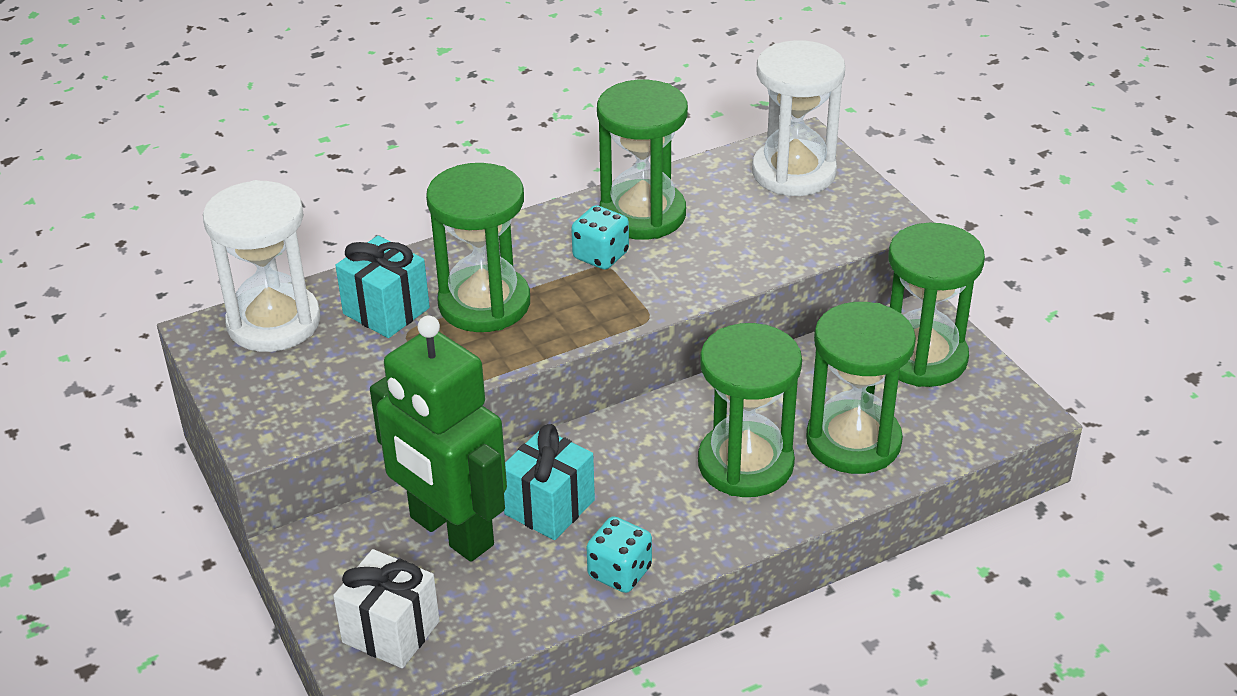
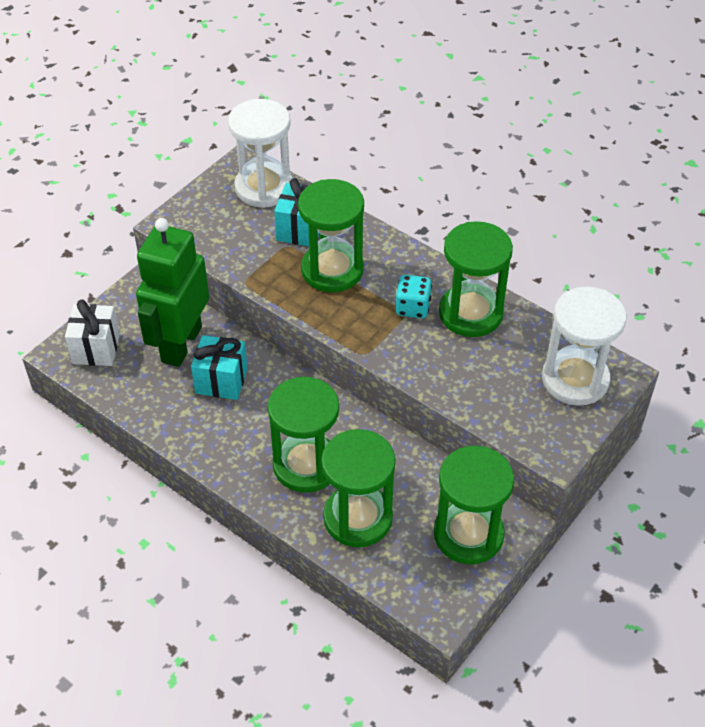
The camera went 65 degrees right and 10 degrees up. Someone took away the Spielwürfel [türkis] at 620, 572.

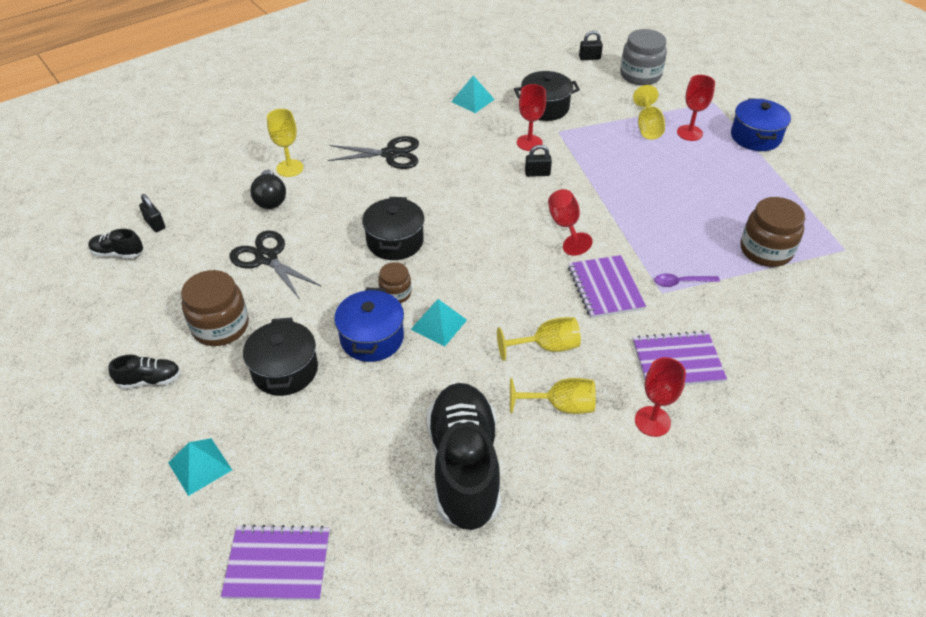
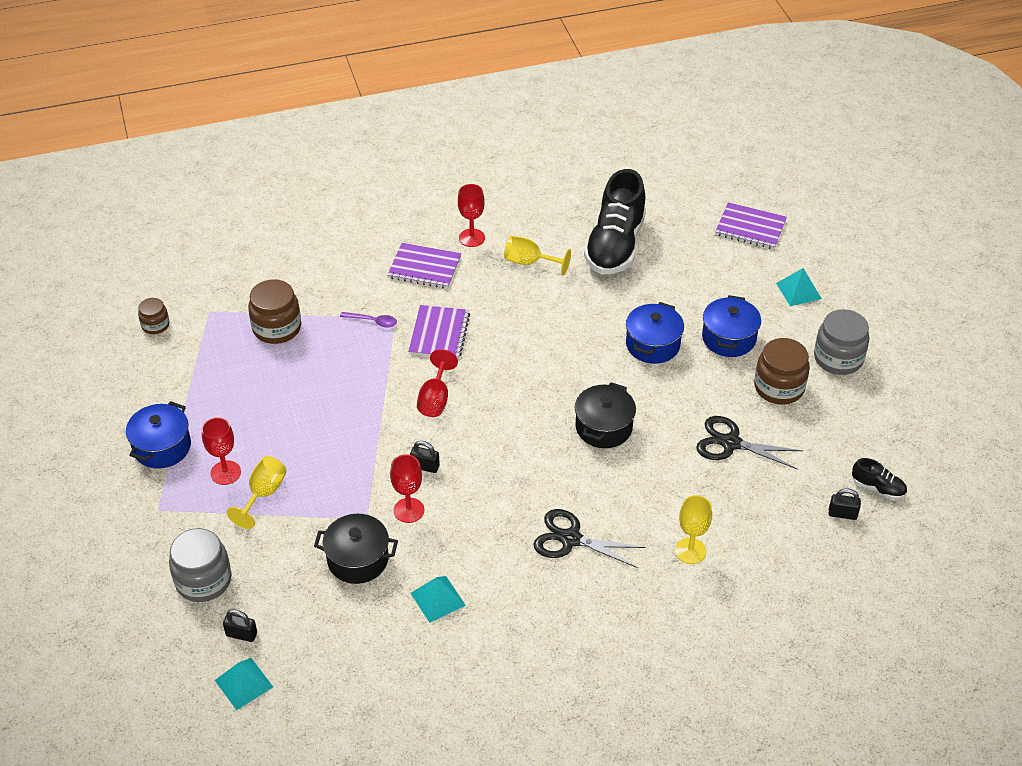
The camera went 160 degrees left and 0 degrees up. Someone took away the Glühbirne [schwarz] at 270, 199. Someone rotated the Vorhängeschloss [schwarz] at 155, 224 by 60 degrees counterclockwise. Someone rotated the Schere [schwarz] at 267, 258 by 135 degrees clockwise. Someone carried the Einmachglas [braun] from 395, 293 to 155, 325. Someone carried the Pyramide [türkis] from 438, 324 to 243, 683. Someone repainted the Kochtopf [schwarz] at 285, 370, which became the Kochtopf [blau] at 728, 338. Someone took away the Kelch [gelb] at 546, 347. Someone swapped the Schuh [schwarz] at 150, 380 for the Einmachglas [grau] at 838, 358.

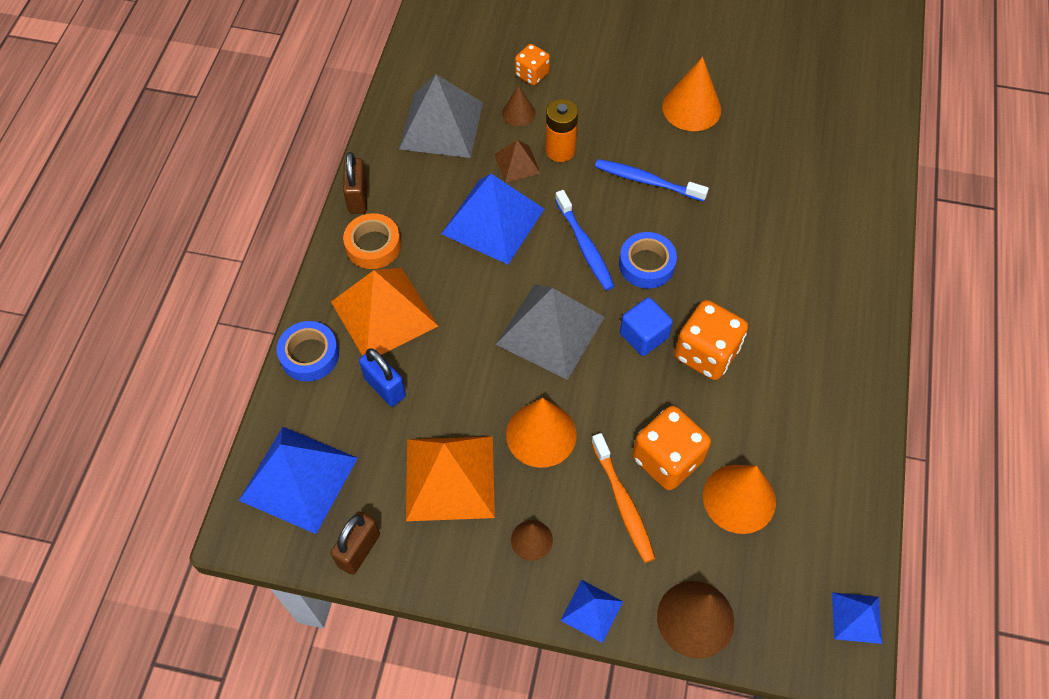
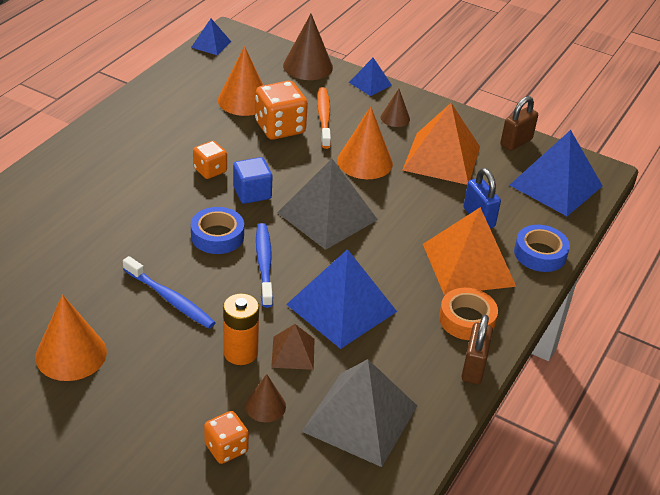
The camera went 165 degrees left and 20 degrees down. Someone scaled the Spielwürfel [orange] at 706, 353 by 0.60.

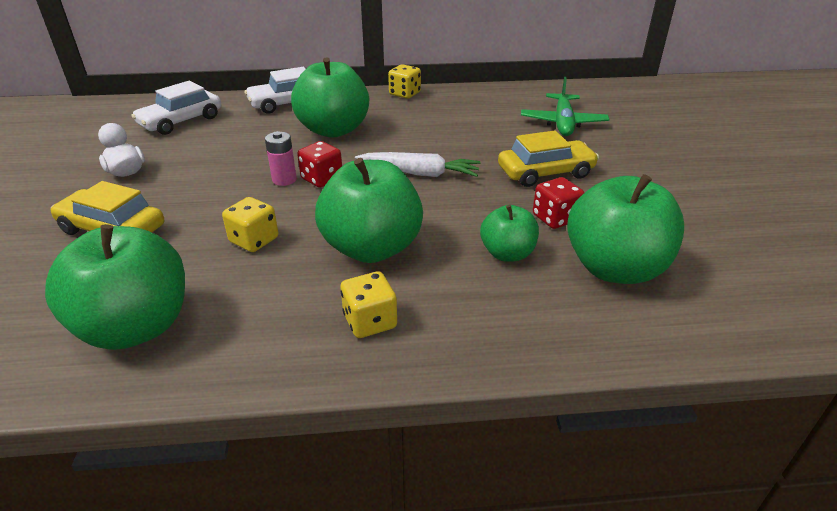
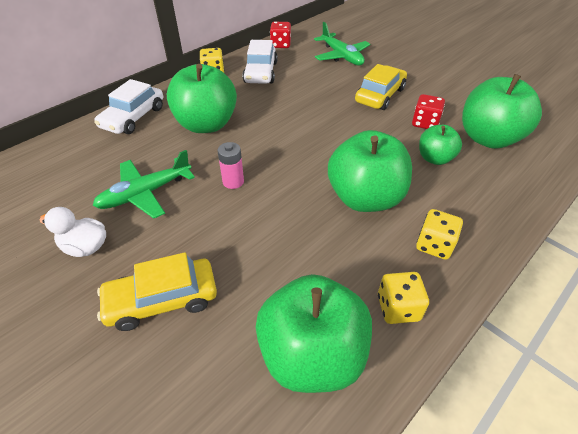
The camera went 40 degrees left and 10 degrees up. Someone carried the Auto [weiß] from 181, 121 to 260, 72. Someone carried the Spielwürfel [rot] from 322, 179 to 280, 45. Someone took away the Karotte [weiß] at 419, 173. Someone carried the Spielwürfel [gelb] from 254, 240 to 398, 308. Someone put down the Flugzeug [grün] at 145, 193.

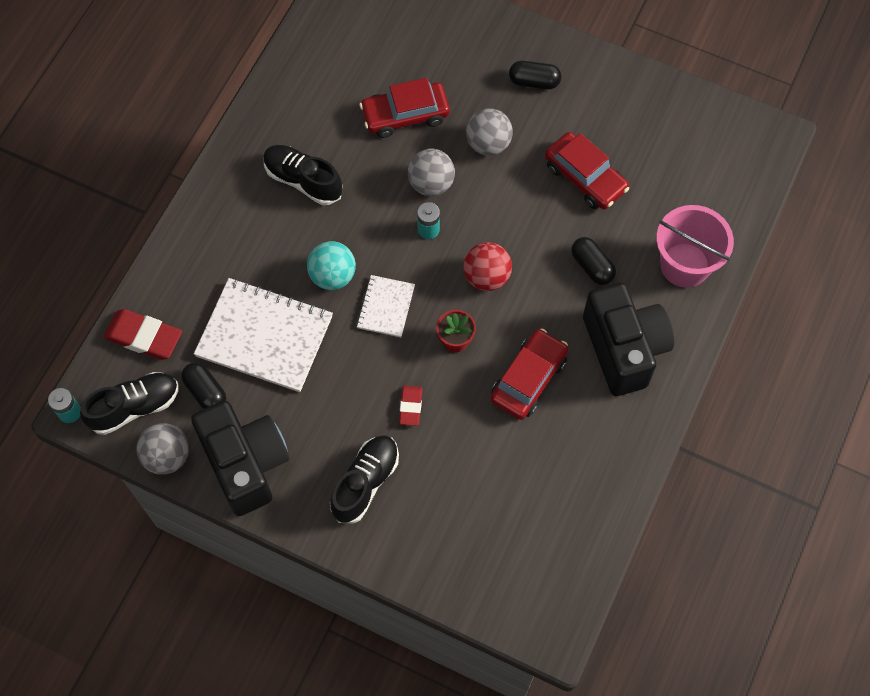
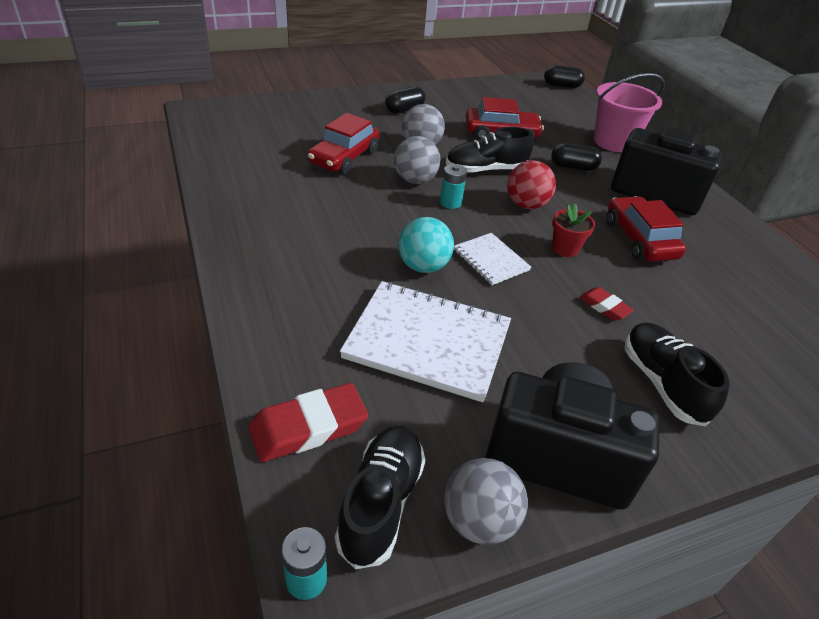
The camera went 50 degrees left and 25 degrees down. Someone carried the Schuh [schwarz] from 303, 180 to 486, 170. Someone rotated the Notizbuch [weiß] at 264, 336 by 45 degrees clockwise. Someone carried the Kapsel [schwarz] from 205, 392 to 562, 86.

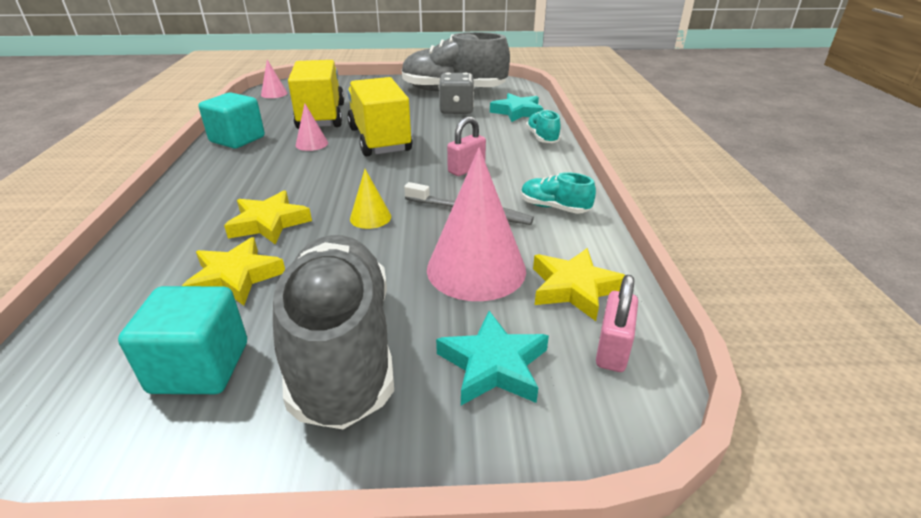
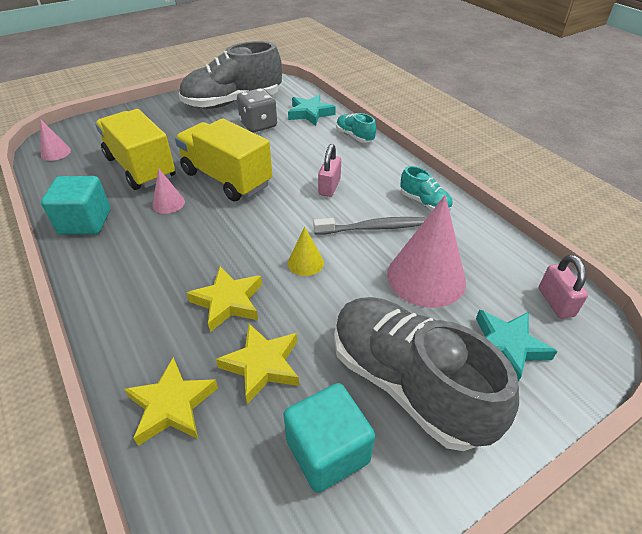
The camera went 30 degrees left and 10 degrees up. Someone rotated the Schuh [türkis] at 554, 208 by 135 degrees counterclockwise. Someone carried the Stern [gelb] from 574, 288 to 172, 405.

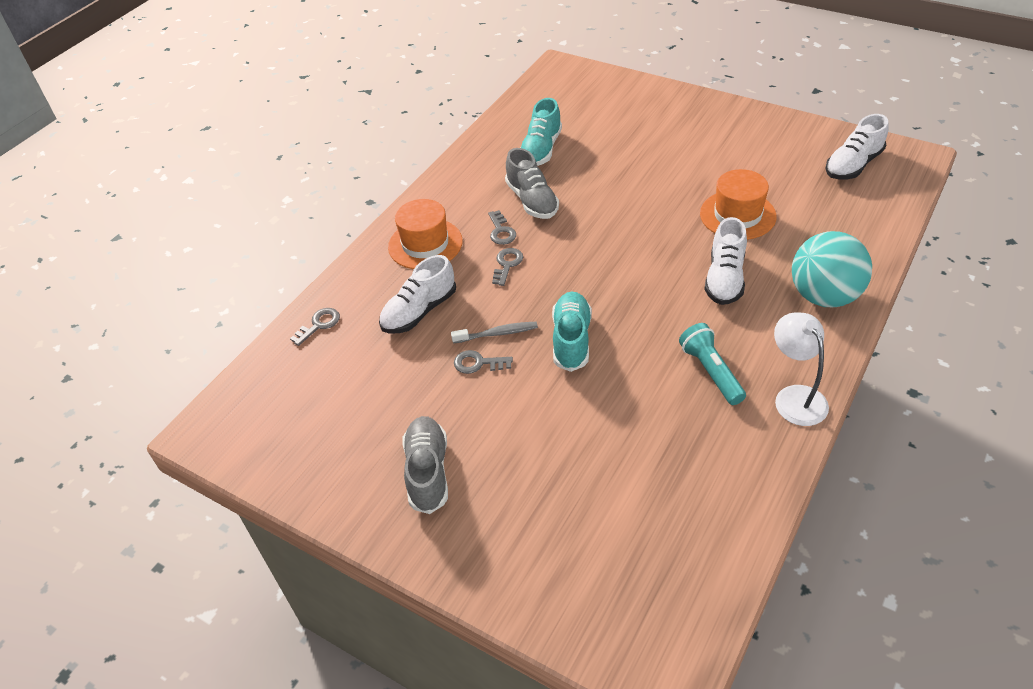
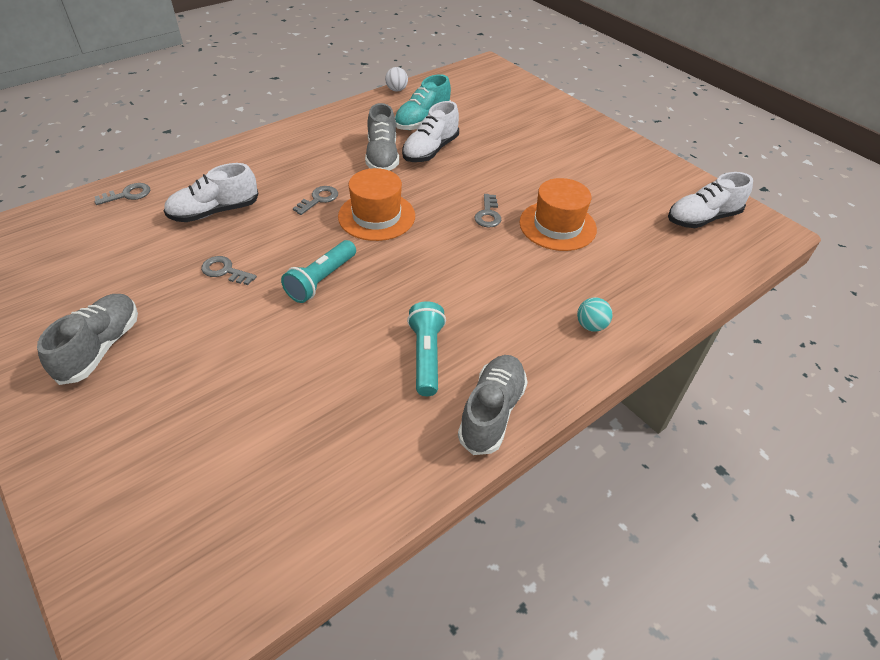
The camera went 15 degrees right and 0 degrees up. Someone carried the Hut [orange] from 425, 244 to 376, 216. Someone carried the Schlüssel [grau] from 501, 231 to 488, 214. Someone carried the Schuh [weiß] from 724, 278 to 430, 150. Someone scaled the Ball [türkis] at 824, 296 by 0.42. Someone swapped the Schuh [türkis] at 571, 339 for the Taschenlampe [türkis] at 321, 280. Someone swapped the Lampe [weiß] at 795, 397 for the Schuh [grau] at 492, 412. Someone took away the Zahnbürste [grau] at 497, 333. Someone put down the Ball [weiß] at 396, 90.

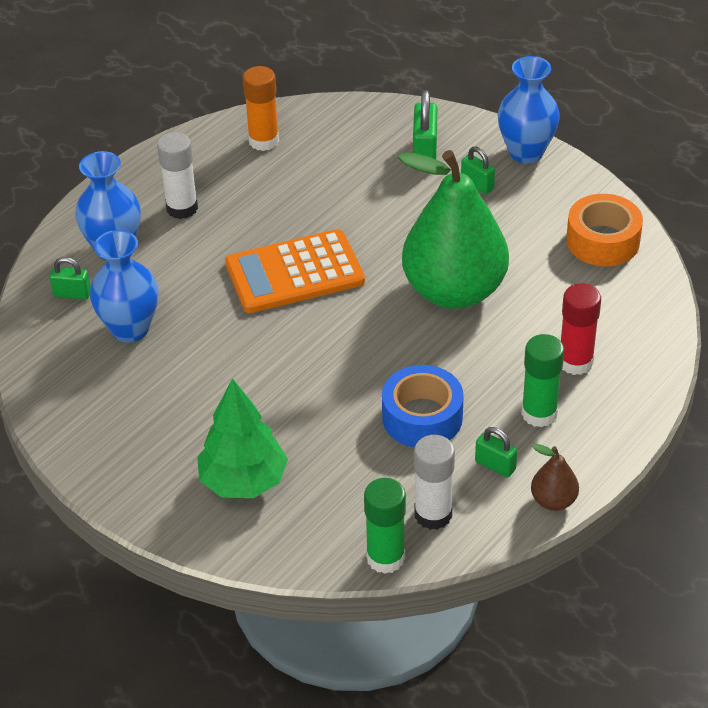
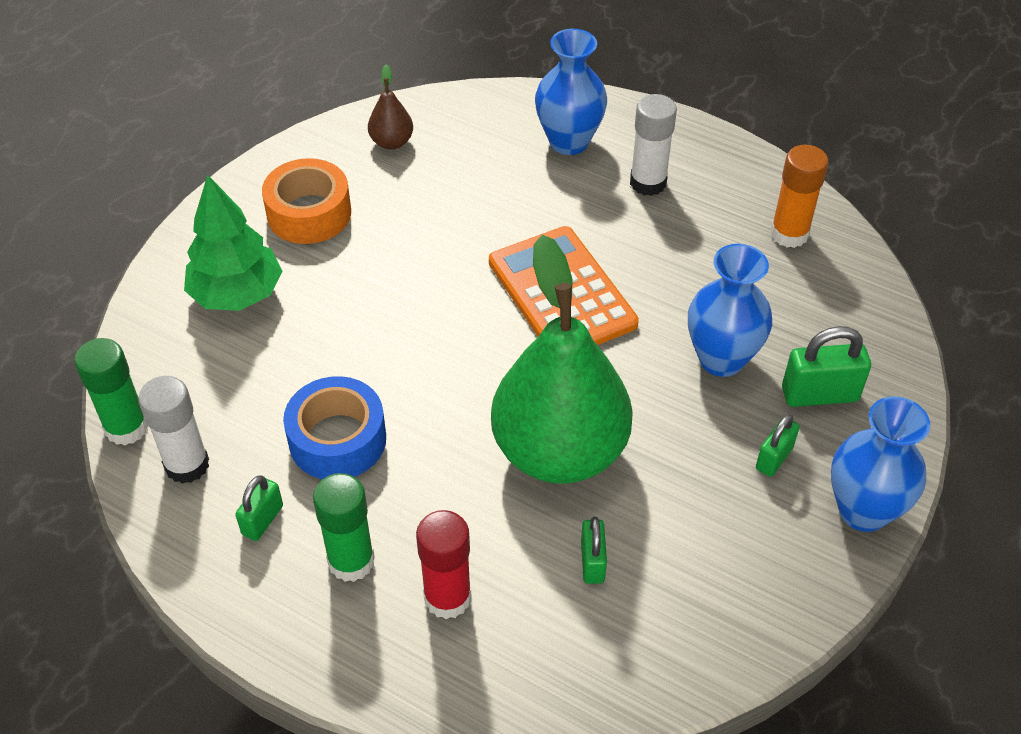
The camera went 80 degrees right and 5 degrees up. Someone carried the Klebeband [orange] from 603, 241 to 309, 213. Someone carried the Vase [blau] from 130, 329 to 721, 359. Someone carried the Vorhängeschloss [grün] from 72, 294 to 592, 562. Someone carried the Birne [braun] from 553, 501 to 391, 142.

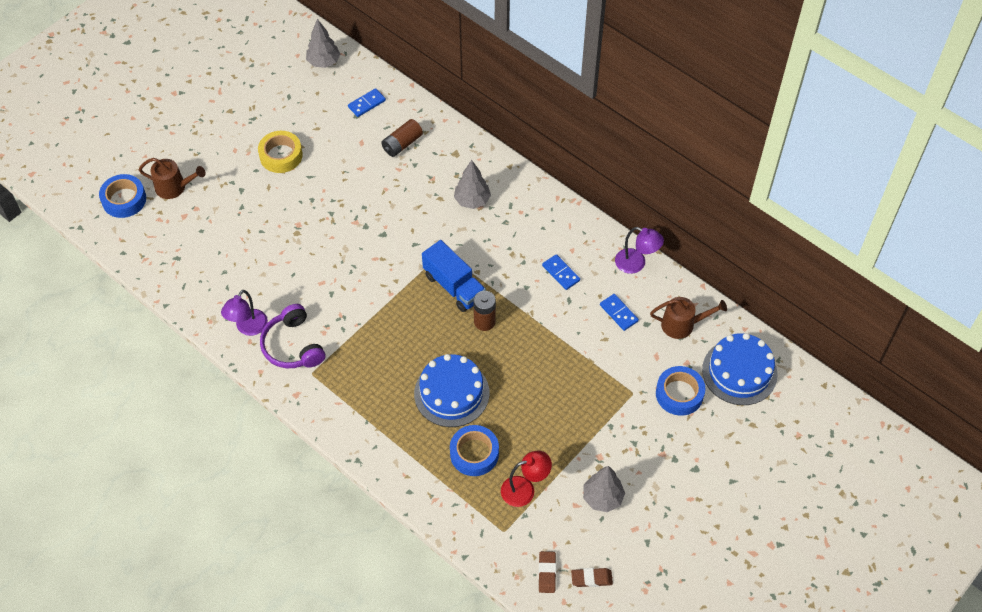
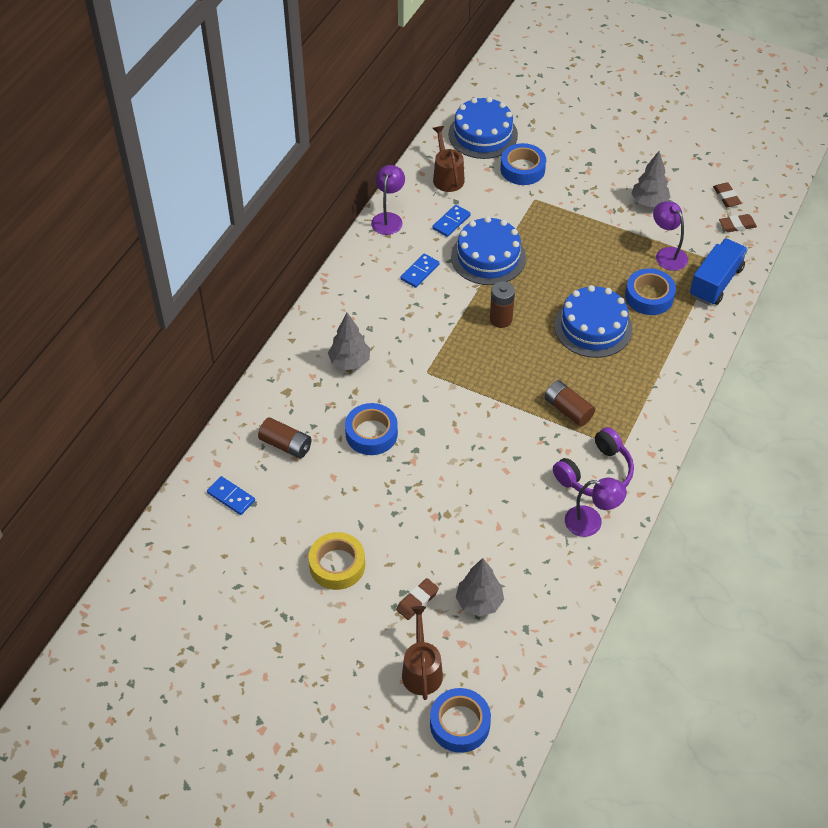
The camera went 105 degrees left and 5 degrees down. Someone carried the Baum [grau] from 324, 62 to 479, 602. Someone carried the Lastwagen [blau] from 454, 286 to 715, 282. Someone repainted the Lampe [rot] at 525, 489, which became the Lampe [lila] at 667, 254. Someone put down the Kuchen [blau] at 488, 257. Someone put down the Batterie [braun] at 568, 410. Someone put down the Klebeband [blau] at 371, 433. Someone put down the Radiergummi [braun] at 417, 601.

